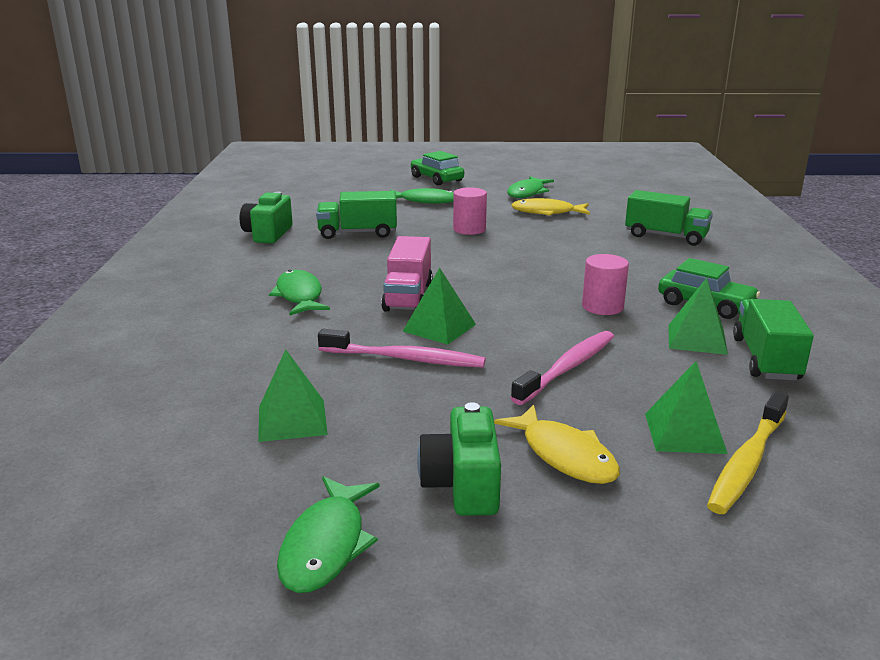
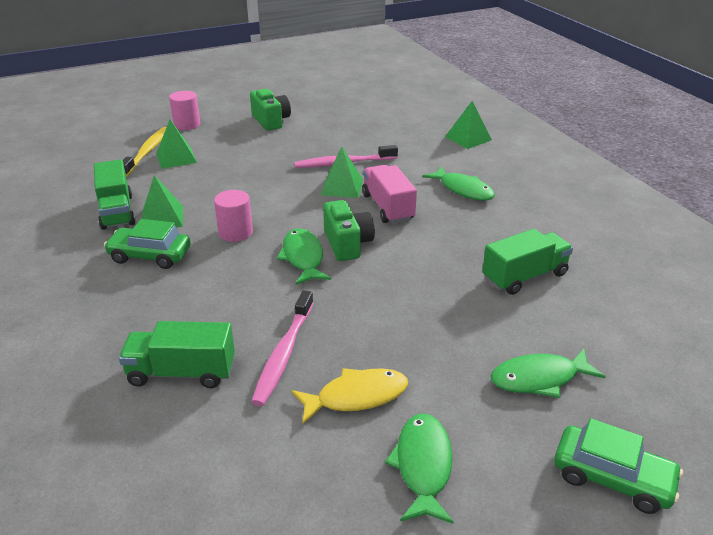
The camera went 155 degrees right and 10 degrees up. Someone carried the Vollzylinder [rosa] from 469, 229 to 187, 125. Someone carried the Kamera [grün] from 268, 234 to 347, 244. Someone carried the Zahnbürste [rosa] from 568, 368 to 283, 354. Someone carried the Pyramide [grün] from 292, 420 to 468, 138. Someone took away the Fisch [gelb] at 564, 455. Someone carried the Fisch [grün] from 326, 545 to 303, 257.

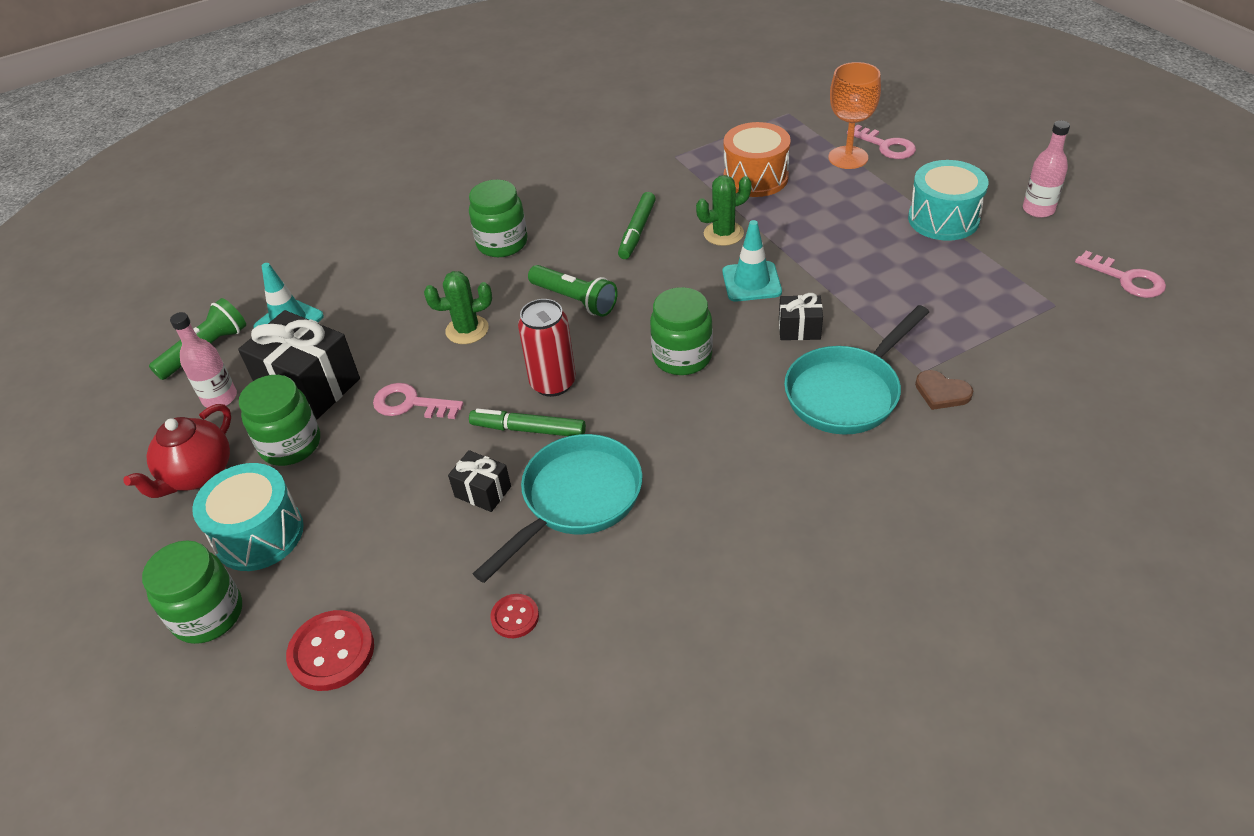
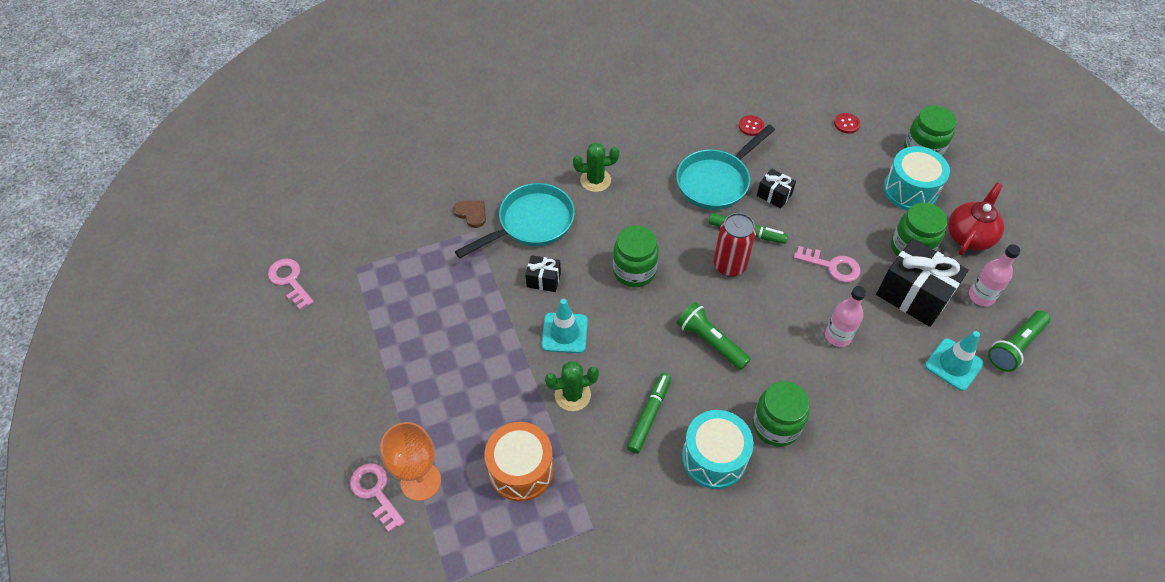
The camera went 175 degrees left and 10 degrees up. Someone carried the Flasche [rosa] from 1038, 209 to 838, 336. Someone carried the Trommel [türkis] from 943, 219 to 714, 458. Someone carried the Kaktus [grün] from 467, 330 to 595, 180. Someone scaled the Knopf [rot] at 332, 652 by 0.57.

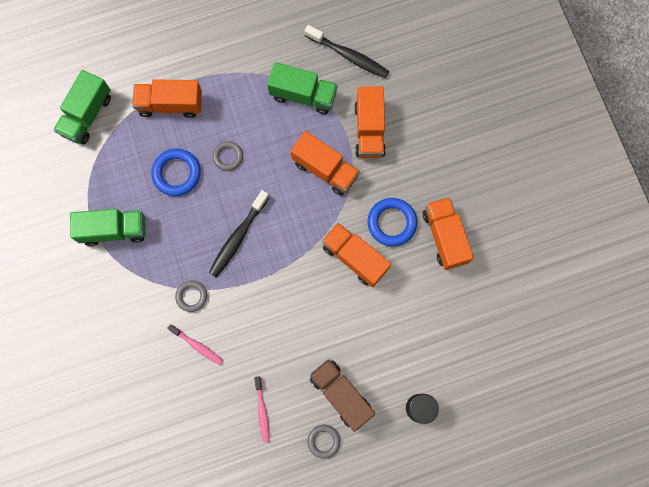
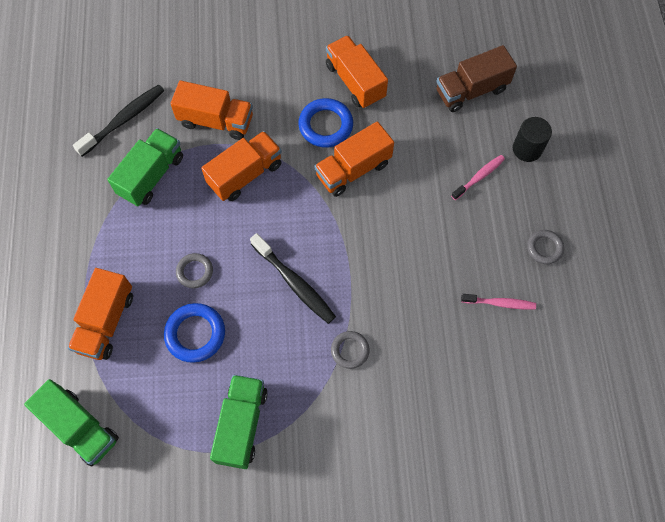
The camera went 75 degrees left and 10 degrees down. Someone rotated the Lastwagen [orange] at 444, 237 by 60 degrees clockwise. Someone carried the Zahnbürste [rosa] from 197, 346 to 479, 177. Someone carried the Lastwagen [braun] from 341, 394 to 471, 90.

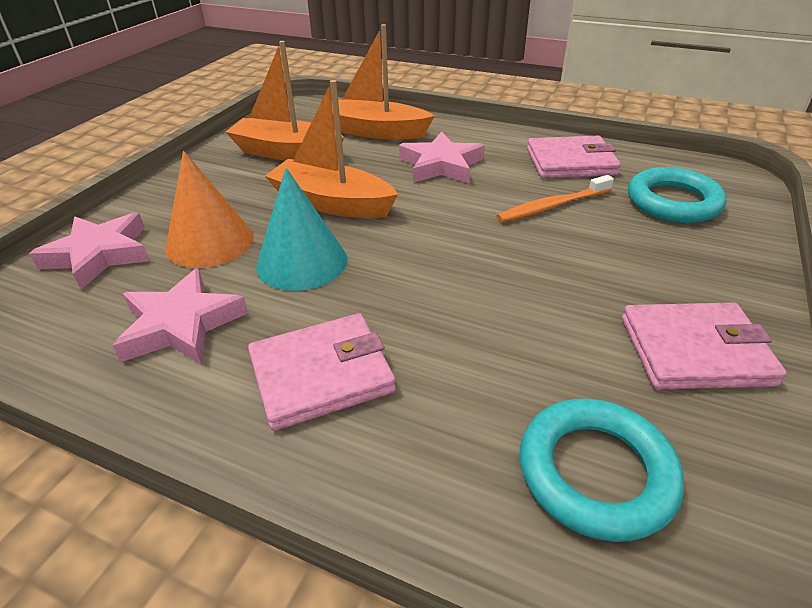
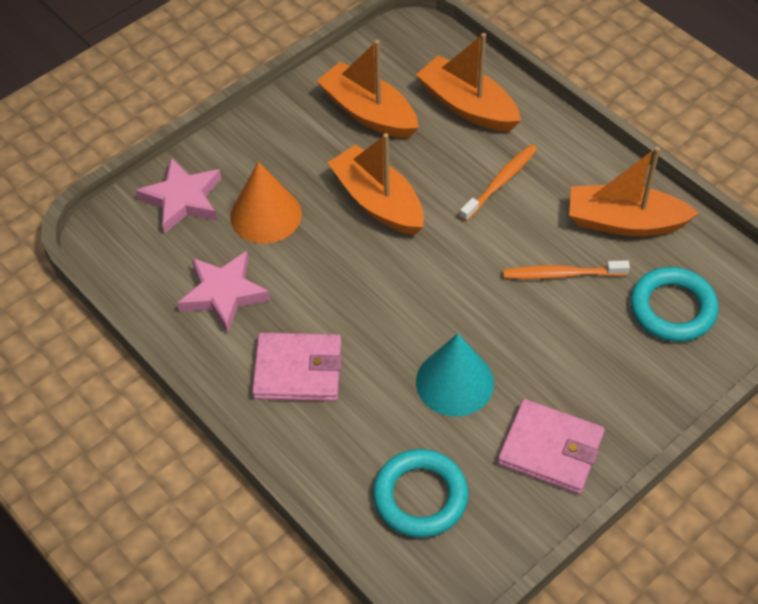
The camera went 25 degrees right and 15 degrees up. Someone swapped the Stern [rosa] at 441, 165 for the Zahnbürste [orange] at 500, 182. Someone swapped the Geldbörse [rosa] at 570, 162 for the Boot [orange] at 624, 222. Someone carried the Kegel [türkis] from 302, 262 to 454, 382.

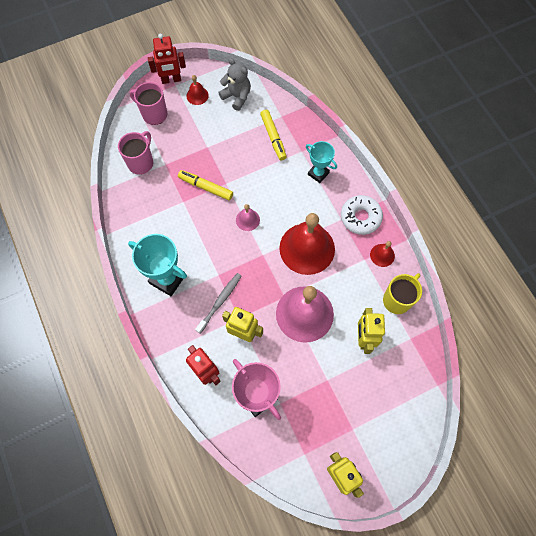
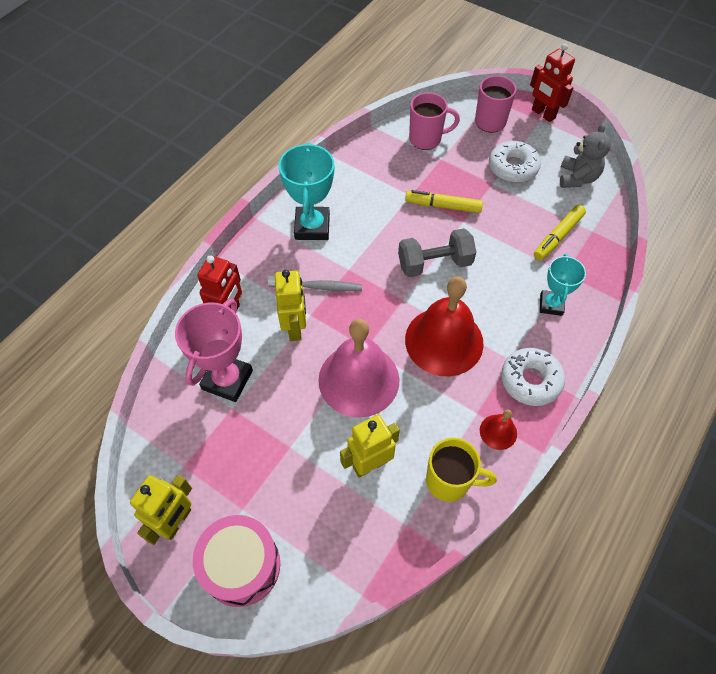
The camera went 60 degrees right and 10 degrees down. Someone took away the Glocke [rot] at 197, 95. Someone rotated the Filzstift [gelb] at 206, 187 by 75 degrees counterclockwise. Someone swapped the Glocke [rosa] at 247, 220 for the Hantel [grau] at 434, 263. Someone put down the Donut [weiß] at 513, 167. Someone put down the Trommel [rosa] at 241, 565.

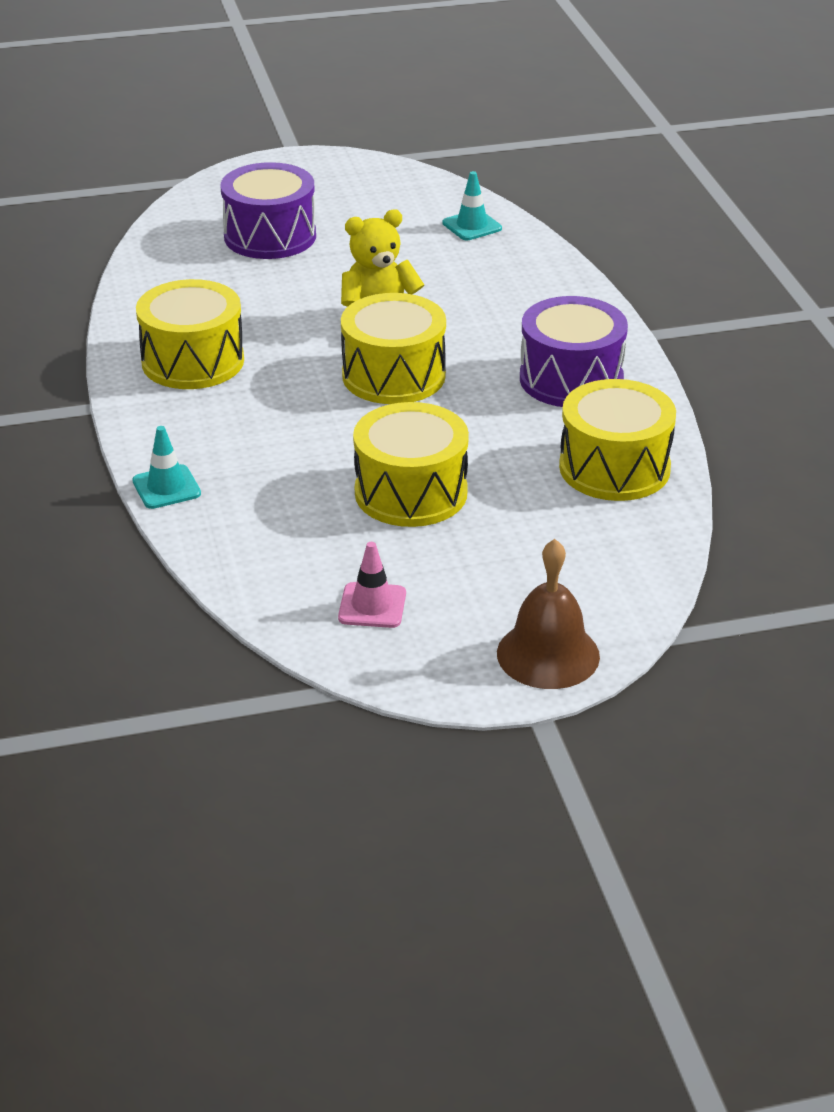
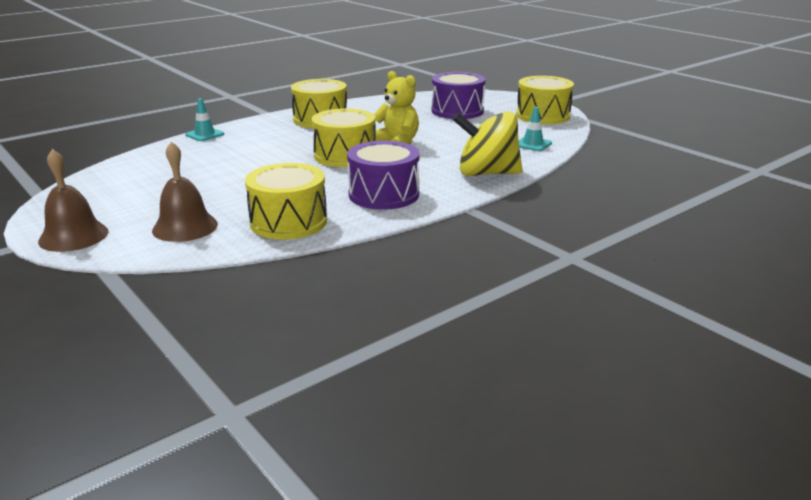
The camera went 65 degrees right and 10 degrees down. Someone carried the Trommel [gelb] from 411, 492 to 543, 115. Someone took away the Leitkegel [rosa] at 372, 606. Someone put down the Kreisel [gelb] at 487, 173. Someone put down the Glocke [braun] at 185, 227.

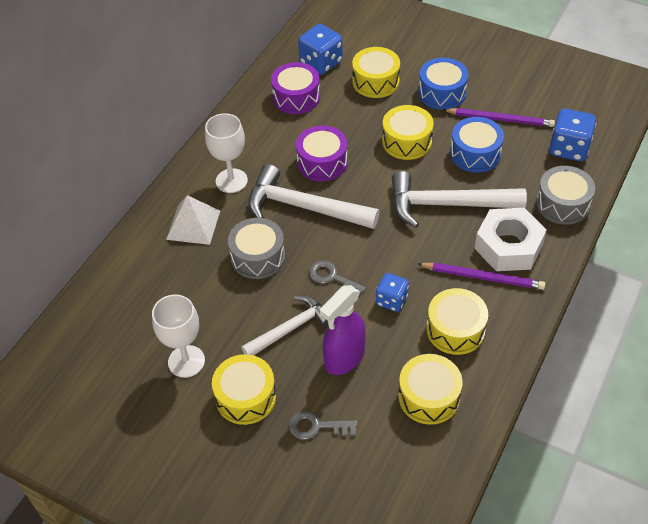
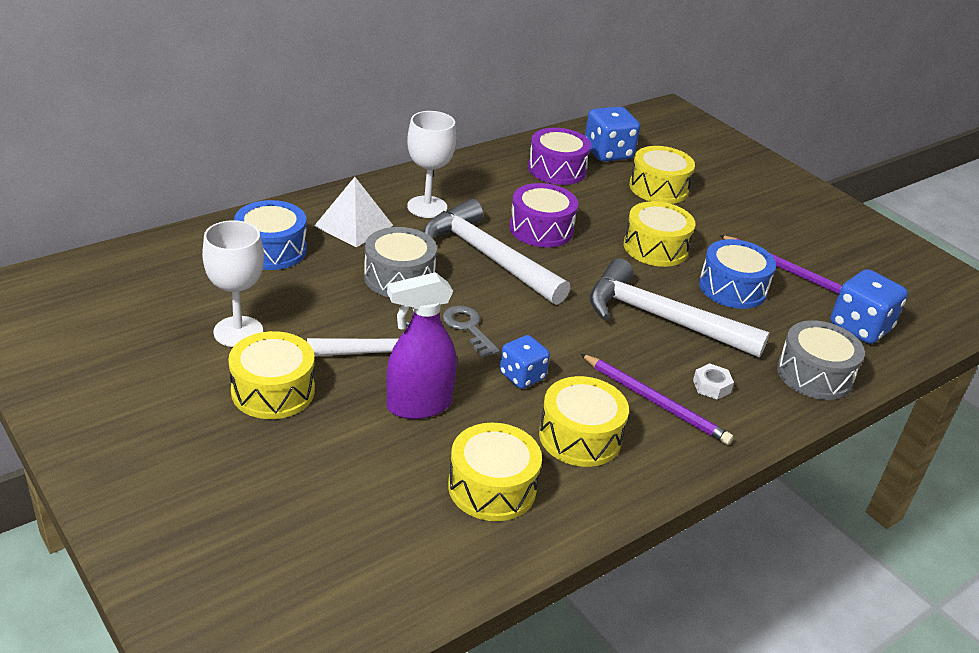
The camera went 20 degrees right and 15 degrees down. Someone carried the Trommel [blau] from 442, 93 to 271, 250. Someone scaled the Sechskantmutter [weiß] at 508, 246 by 0.40. Someone took away the Schlüssel [grau] at 317, 426.

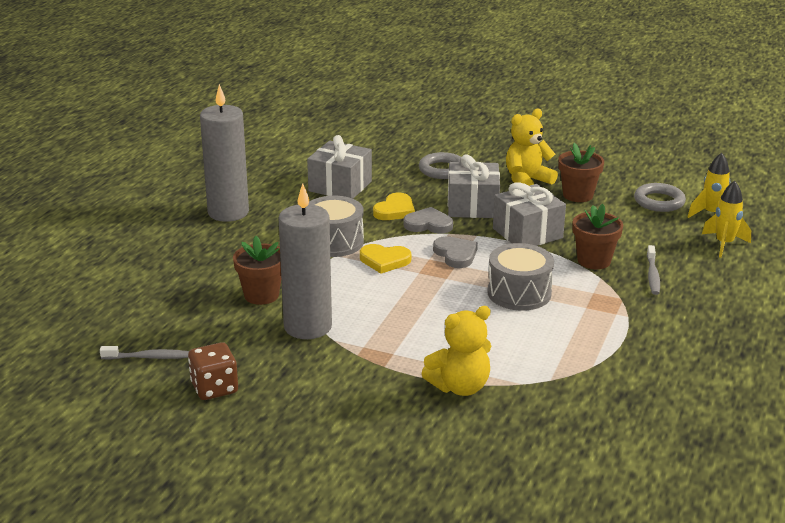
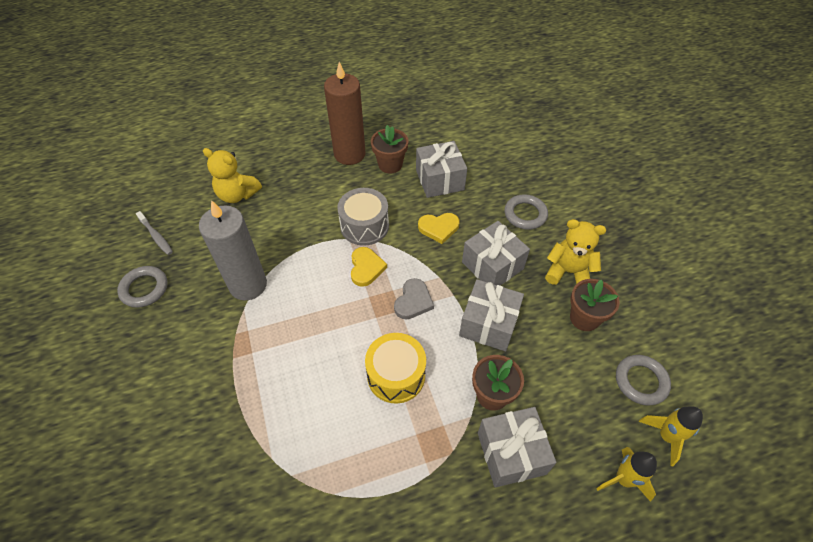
The camera went 50 degrees right and 25 degrees up. Someone repainted the Kerze [grau] at 228, 212, which became the Kerze [braun] at 349, 154. Someone took away the Herz [grau] at 428, 224. Someone carried the Blumentopf [braun] from 261, 295 to 390, 164. Someone repainted the Trommel [grau] at 519, 293, which became the Trommel [gelb] at 396, 375. Someone rotated the Herz [gelb] at 384, 261 by 150 degrees counterclockwise. Someone swapped the Zahnbürste [grau] at 652, 275 for the Geschenk [grau] at 511, 453. Someone carried the Teddybär [gelb] from 460, 387 to 237, 194. Someone swapped the Spielwürfel [braun] at 214, 388 for the Ring [grau] at 144, 289.

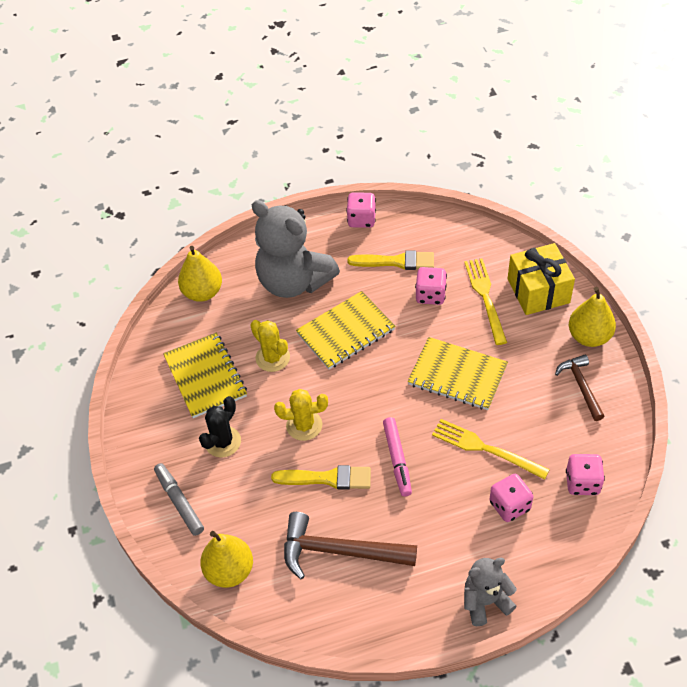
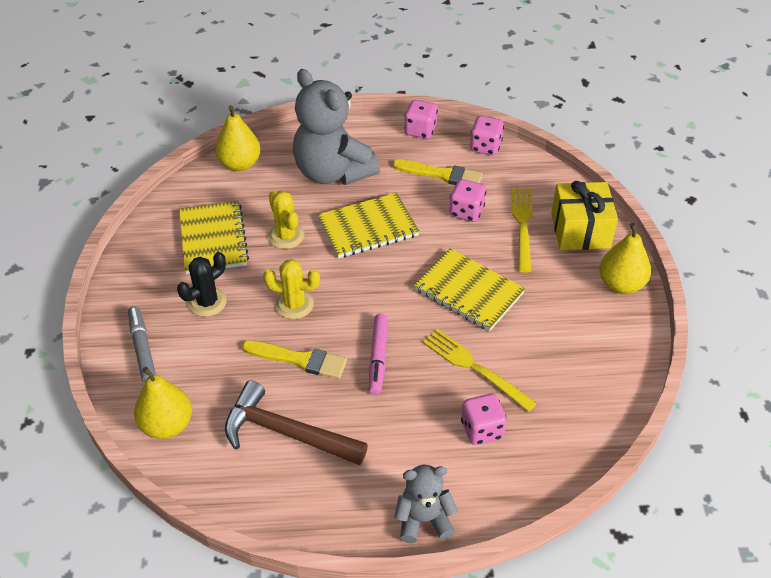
The camera went 10 degrees right and 5 degrees down. Someone took away the Hammer [braun] at 581, 386. Someone carried the Spielwürfel [rosa] from 582, 483 to 485, 147.

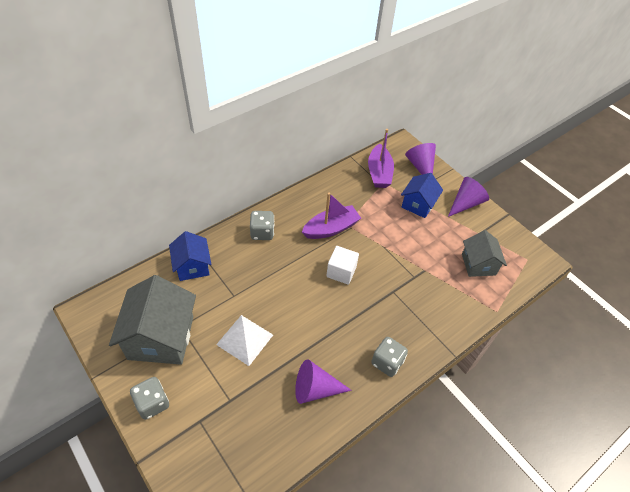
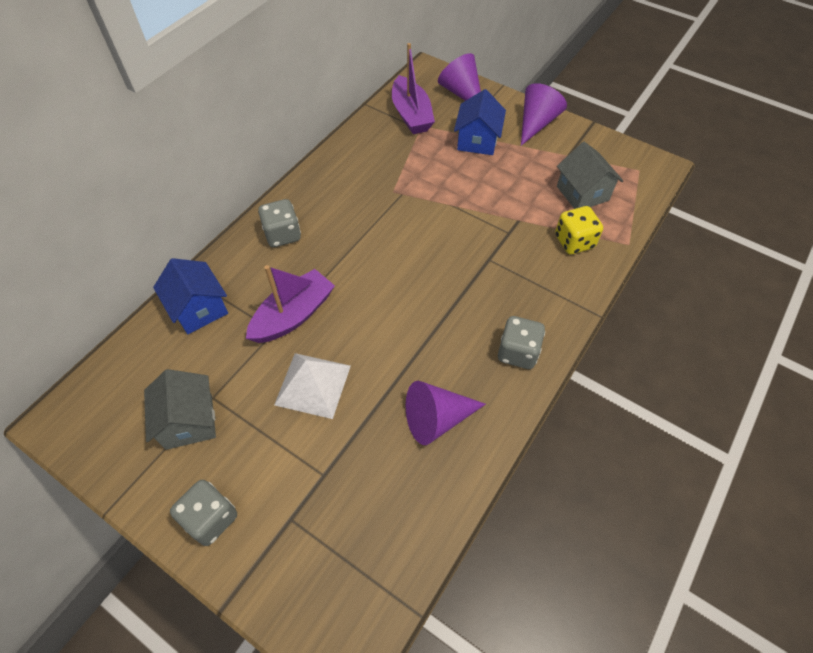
The camera went 15 degrees left and 5 degrees up. Someone carried the Boot [lila] from 331, 228 to 293, 315. Someone took away the Kubus [weiß] at 341, 272. Someone scaled the Haus [grau] at 161, 337 by 0.59. Someone put down the Spielwürfel [gelb] at 574, 241.

